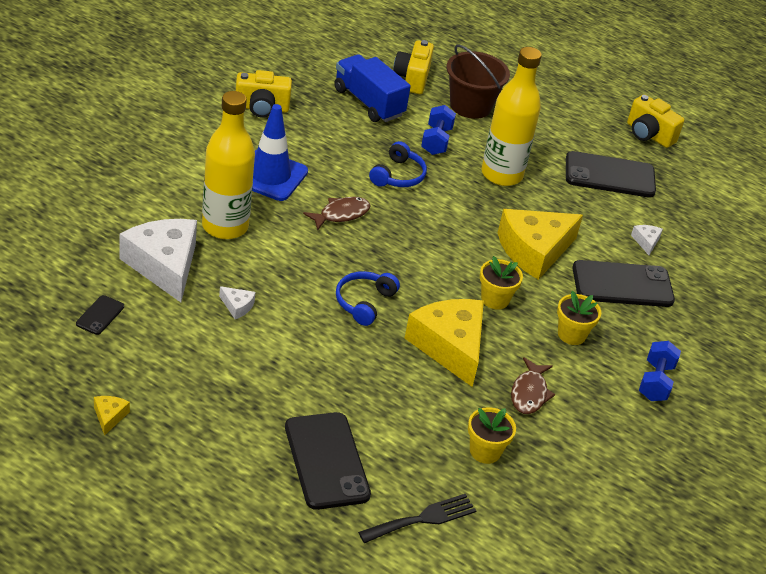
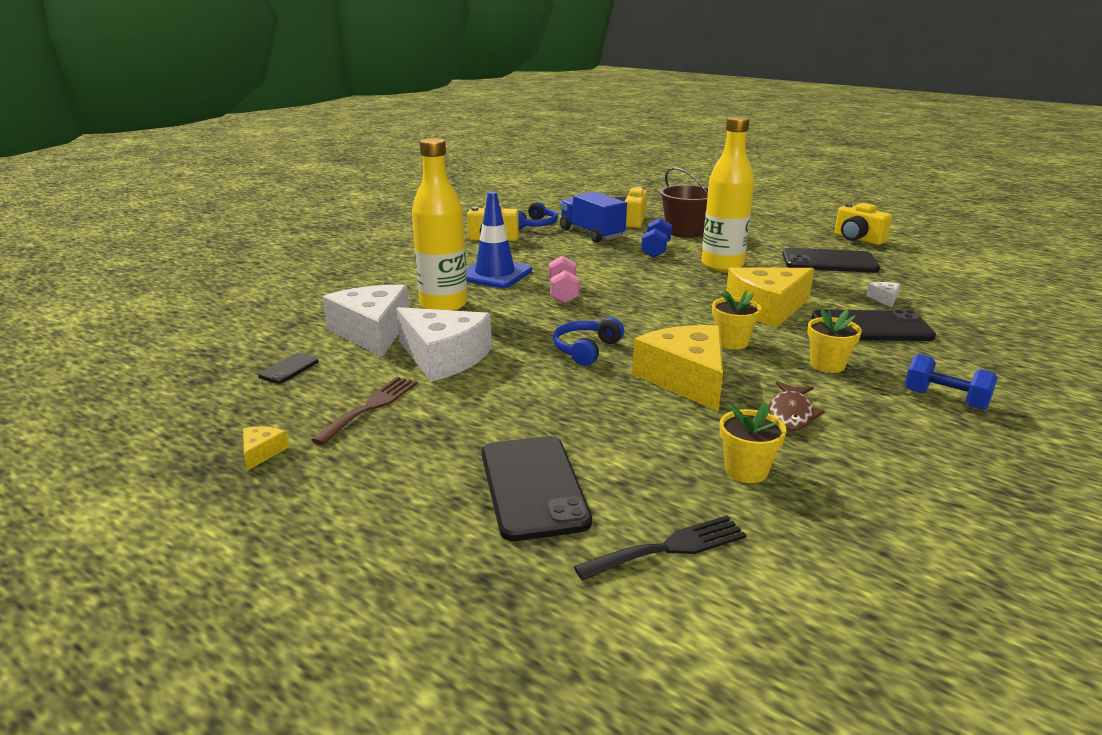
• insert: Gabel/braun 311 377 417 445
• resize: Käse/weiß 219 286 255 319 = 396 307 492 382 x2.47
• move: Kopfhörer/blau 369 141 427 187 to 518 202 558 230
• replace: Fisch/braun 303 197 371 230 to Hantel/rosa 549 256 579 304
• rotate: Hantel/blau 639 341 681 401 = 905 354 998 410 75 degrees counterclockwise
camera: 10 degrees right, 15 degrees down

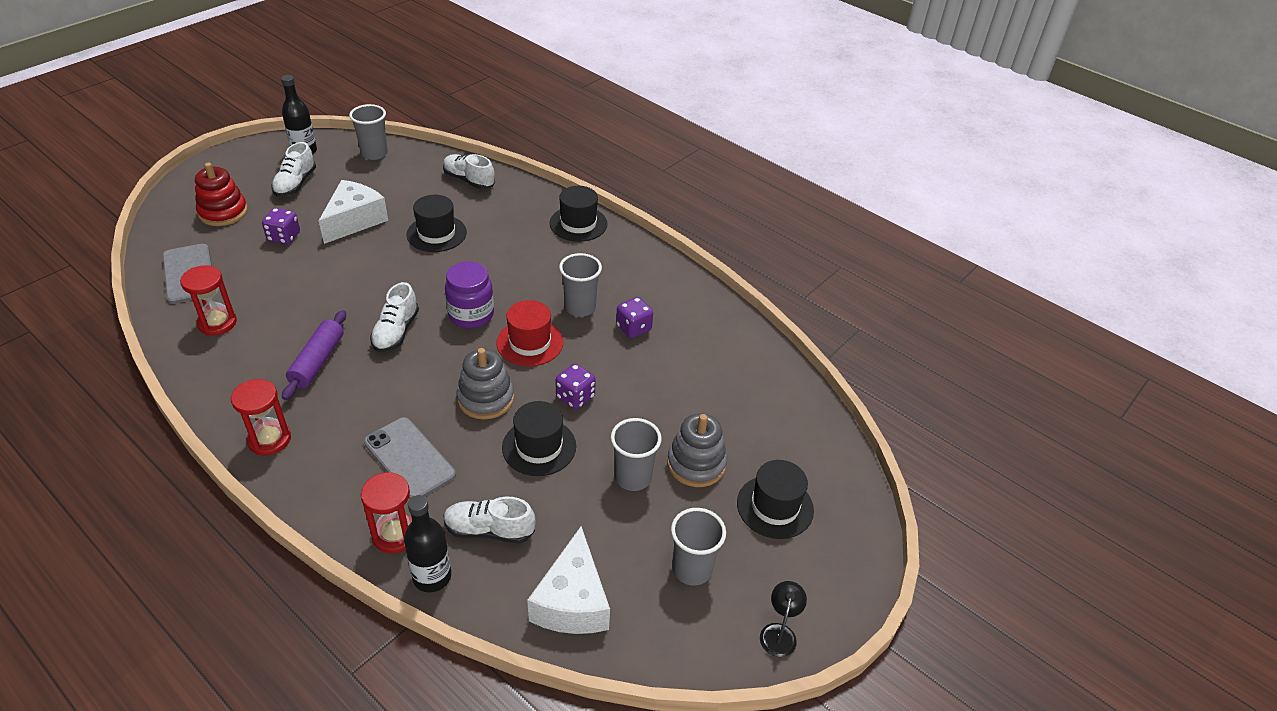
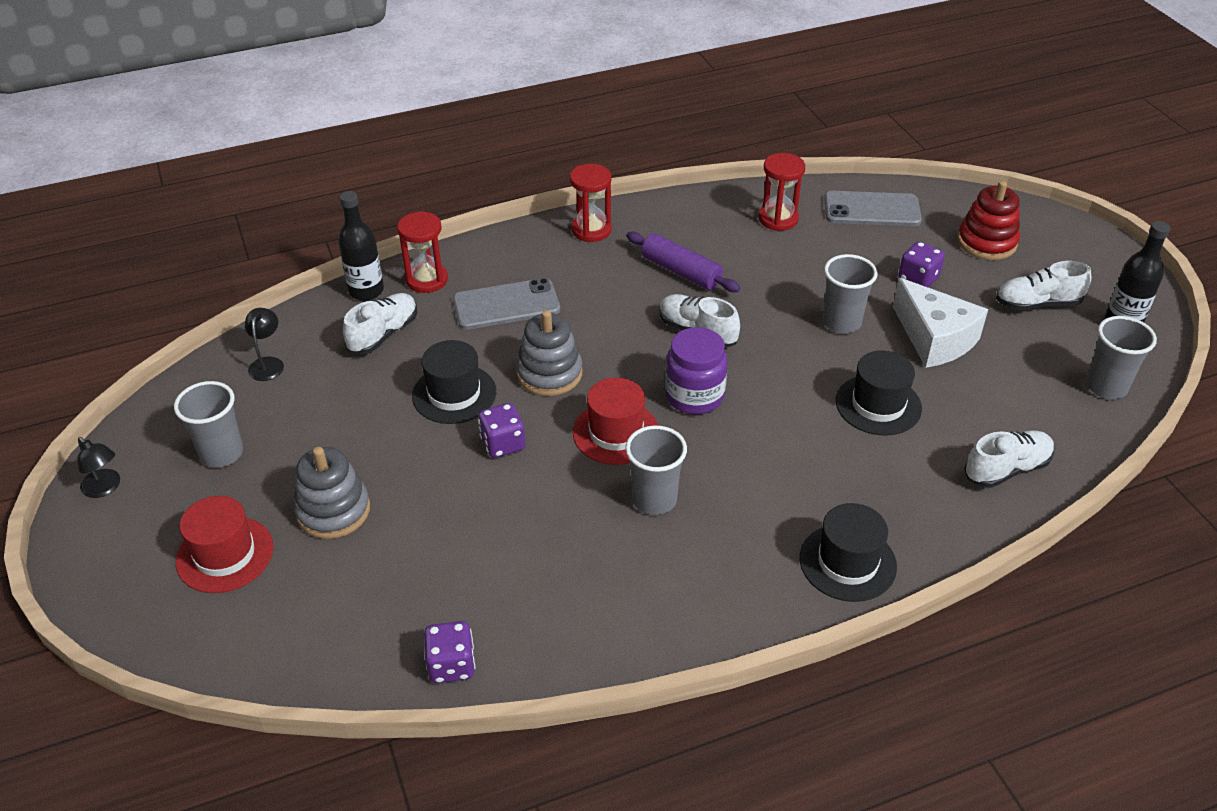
• recolor: Hut/schwarz 737 460 814 539 to Hut/rot 176 496 274 593
• replace: Käse/weiß 527 526 610 634 to Lampe/schwarz 245 308 284 381
• move: Spielwürfel/lila 616 297 653 338 to 424 621 475 683
• move: Becher/grau 611 418 662 491 to 823 254 878 334
• rotate: Schuh/weiß 271 142 316 197 = 996 261 1091 310 45 degrees counterclockwise
camera: 120 degrees right, 0 degrees up

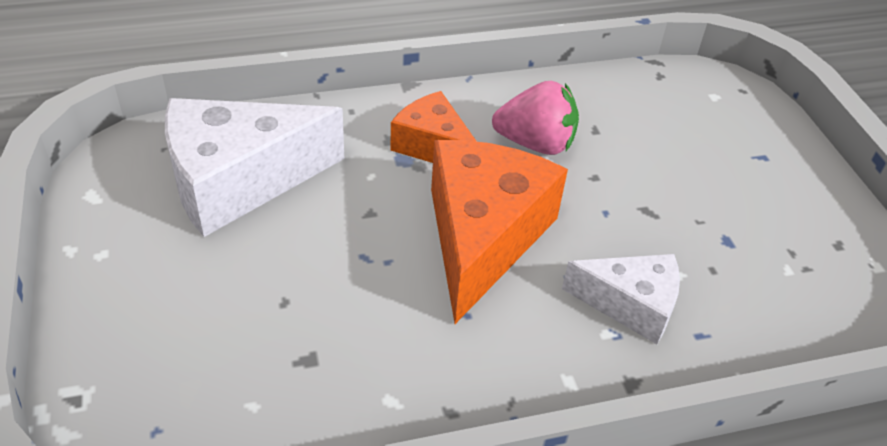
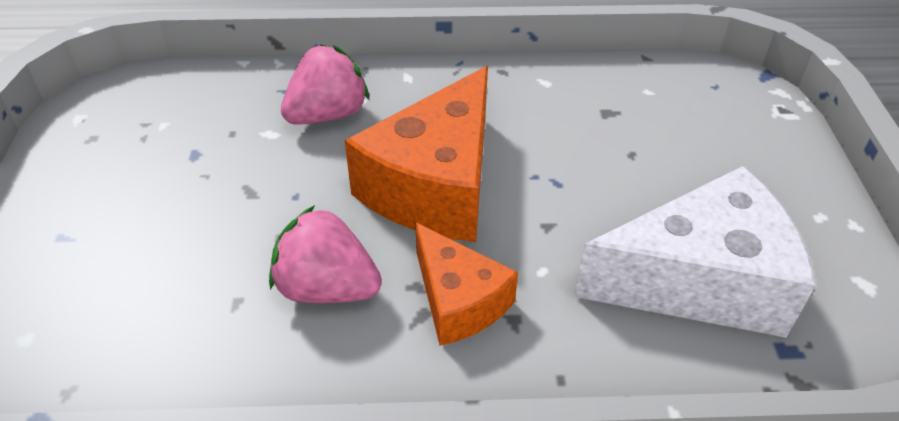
• replace: Käse/weiß 562 254 680 344 to Erdbeere/rosa 281 44 369 124
camera: 165 degrees left, 0 degrees up

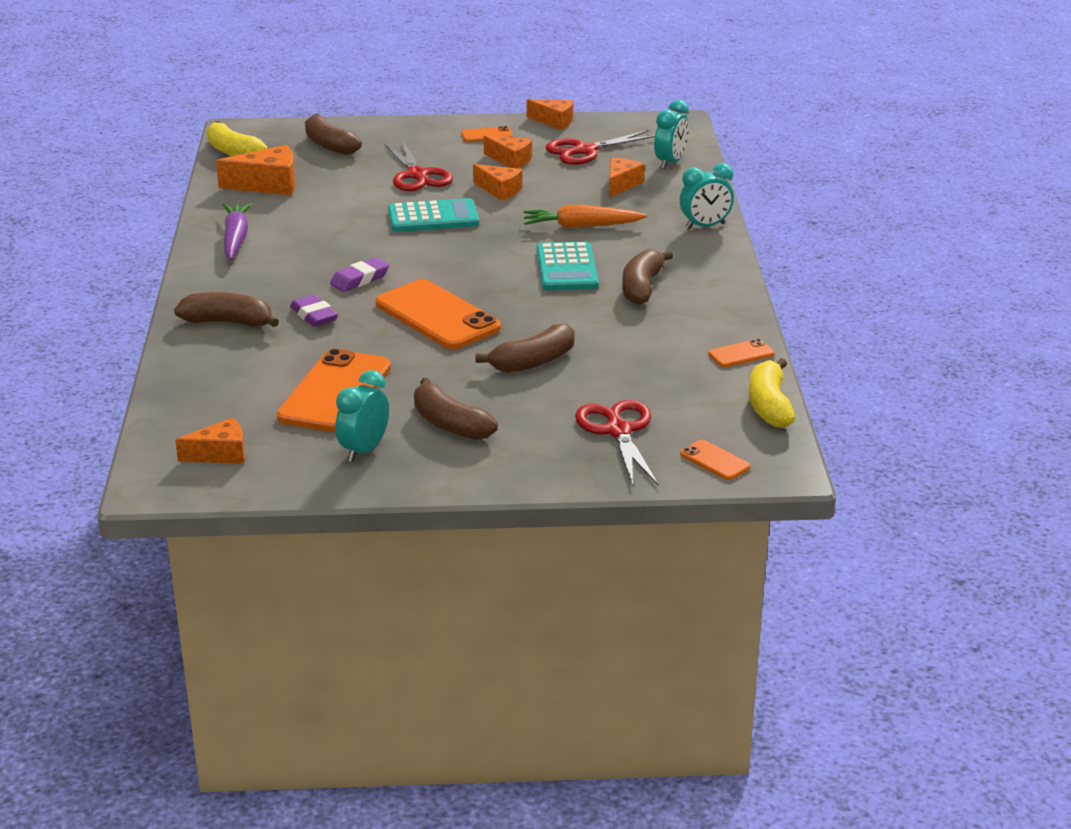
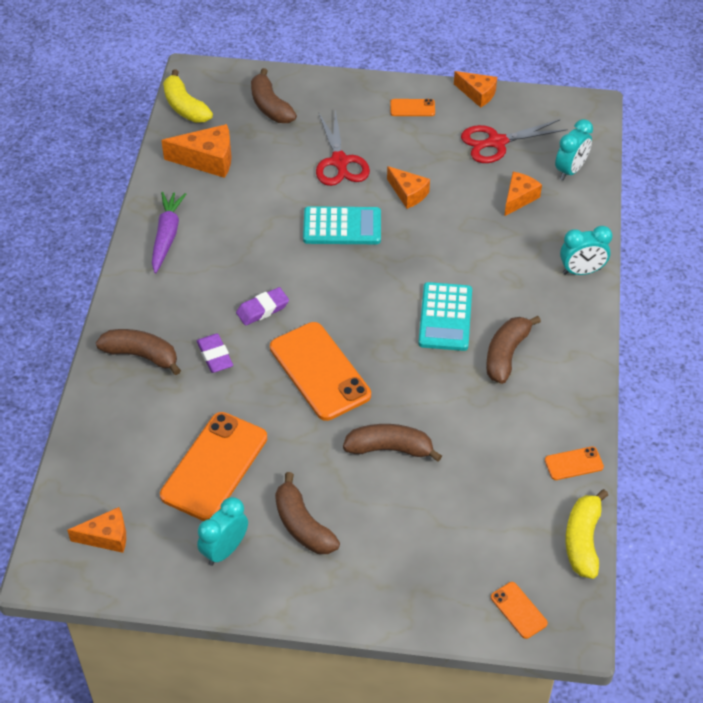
• rotate: Banane/braun 476 324 575 373 = 343 424 442 462 150 degrees counterclockwise
• delete: Käse/orange 484 136 532 168
• delete: Karotte/orange 523 205 647 228
• delete: Schere/rot 575 400 659 486
camera: 10 degrees right, 20 degrees up

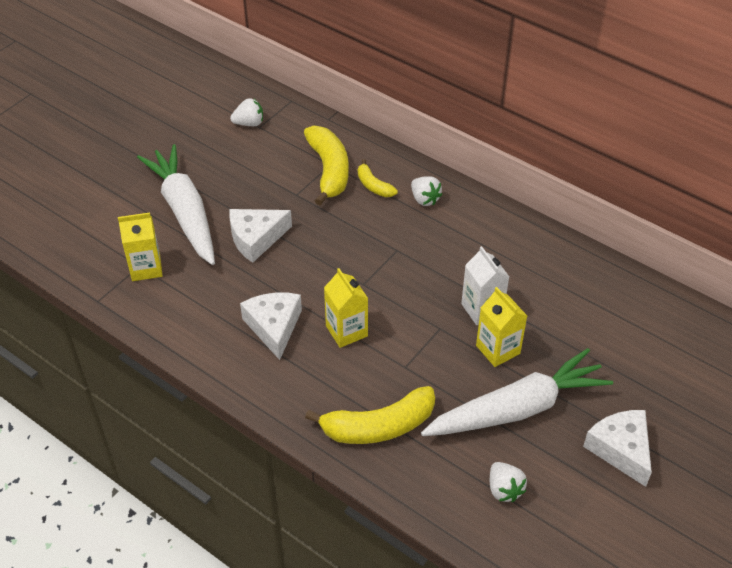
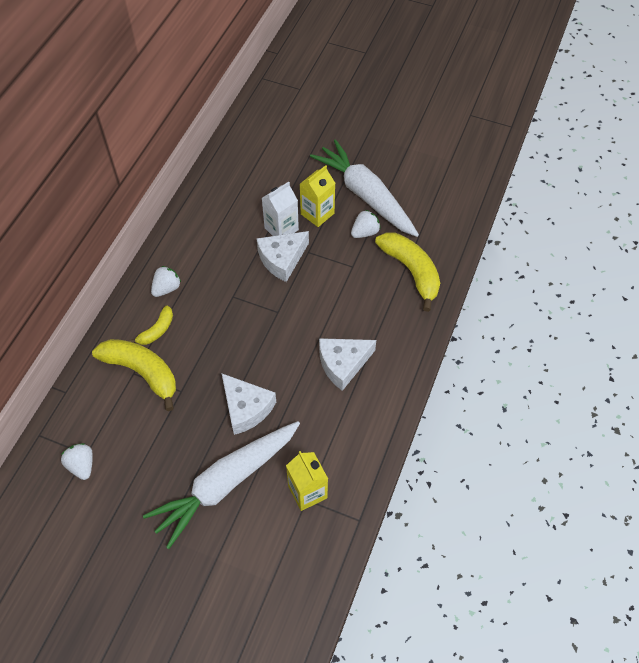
• rotate: Banane/gelb 304 126 349 205 = 92 339 176 411 60 degrees clockwise
• move: Käse/weiß 583 410 652 487 to 257 231 309 282
• move: Erdbeere/weiß 490 462 527 502 to 351 210 380 238
• delete: Getränkekarton/gelb 324 268 368 348
camera: 105 degrees left, 10 degrees up

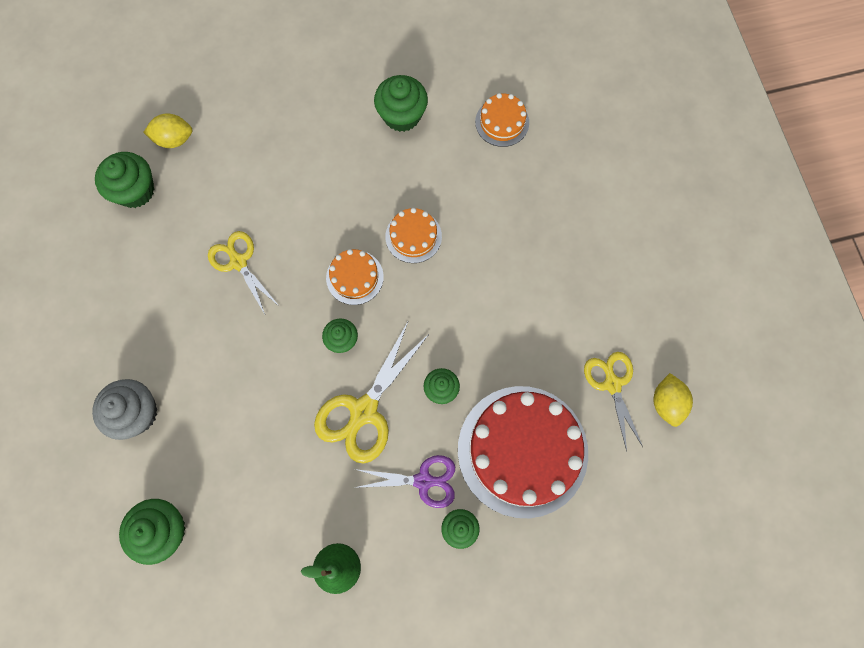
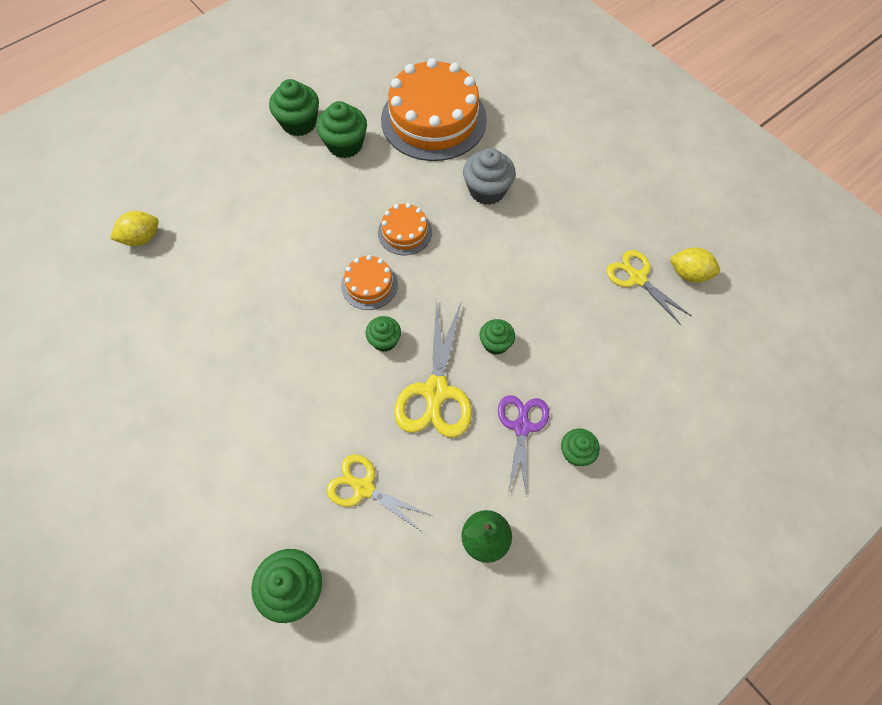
• move: Muffin/grün 95 152 154 208 to 269 79 319 136
• move: Schere/gelb 208 231 280 314 to 327 454 432 532
• resize: Kuchen/orange 475 93 529 147 = 381 58 487 161 x2.13
• move: Muffin/grau 92 379 157 440 to 463 148 516 205
• rotate: Schere/lila 354 455 455 508 = 498 395 549 497 60 degrees counterclockwise
• rotate: Zitrone/gelb 654 373 693 427 = 670 247 720 283 45 degrees counterclockwise
• delete: Kuchen/rot 458 386 588 518
camera: 25 degrees left, 10 degrees down

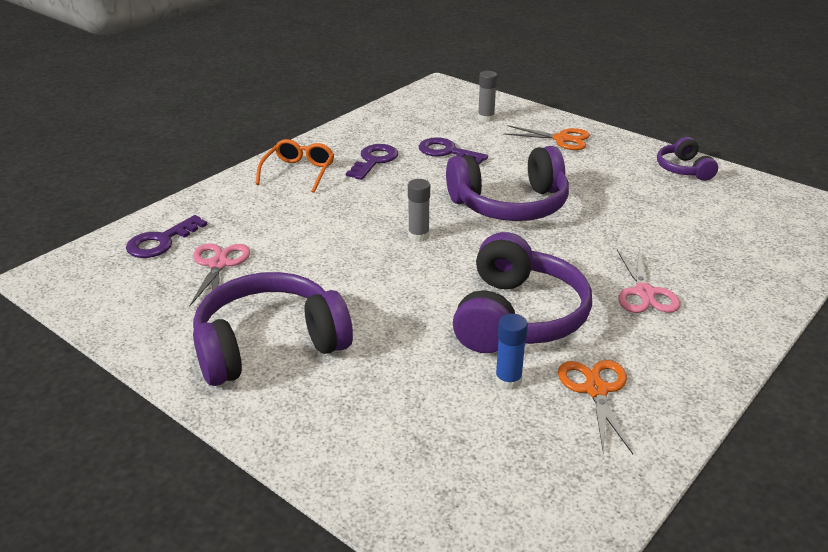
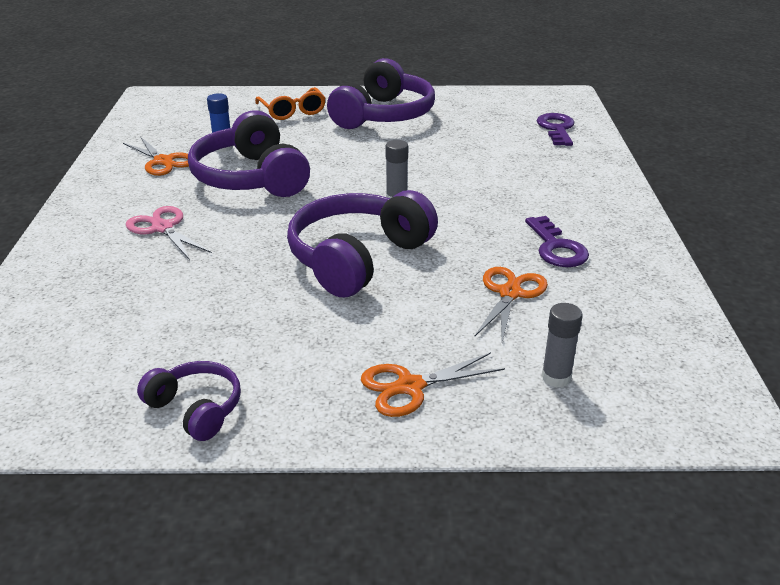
• move: Brille/orange 256 139 334 193 to 255 87 326 120
• replace: Schlüssel/lila 419 137 488 165 to Schere/orange 475 267 548 342
• delete: Schere/rosa 189 244 250 306
camera: 140 degrees right, 0 degrees up

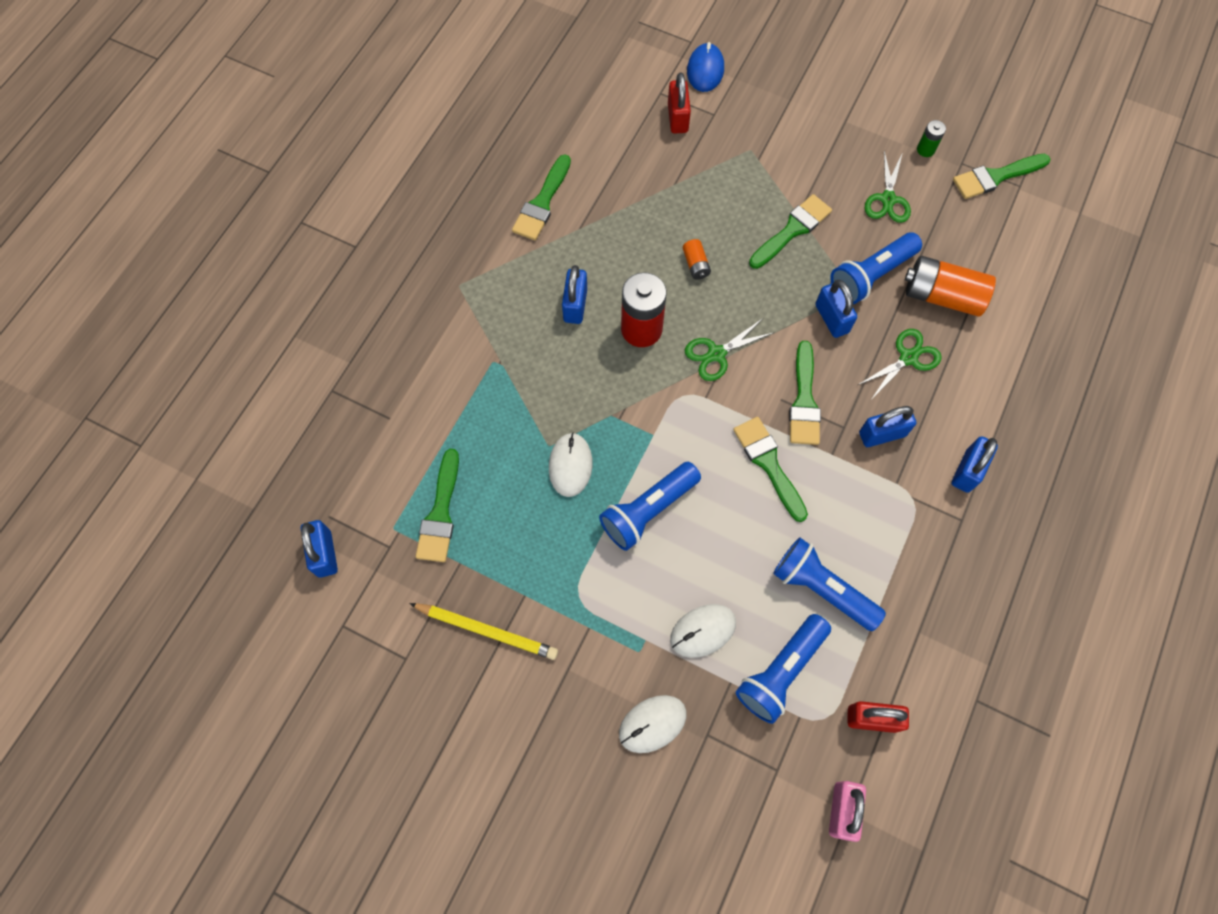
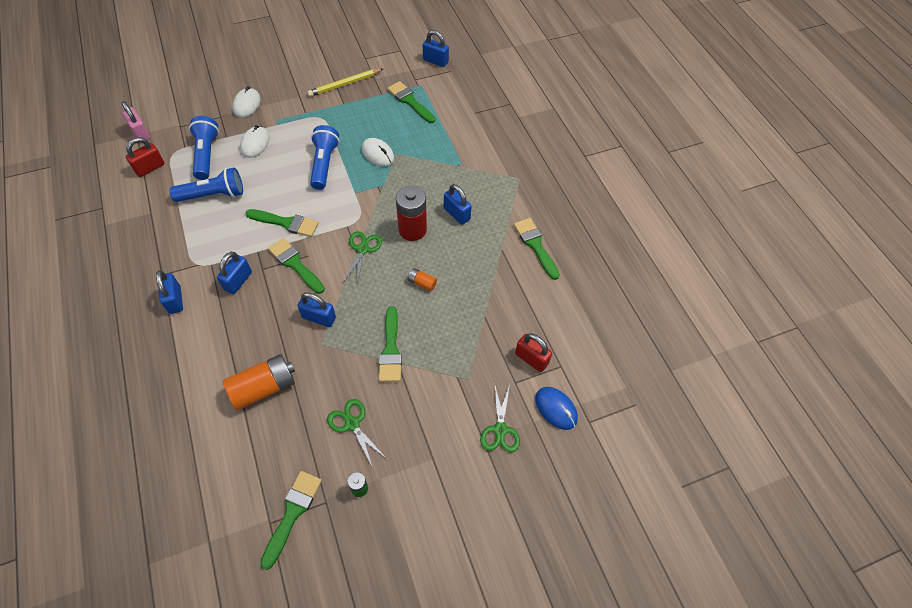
• move: Schere/grün 858 329 942 397 to 480 383 520 453
• delete: Taschenlampe/blau 830 232 922 304
camera: 130 degrees right, 10 degrees down

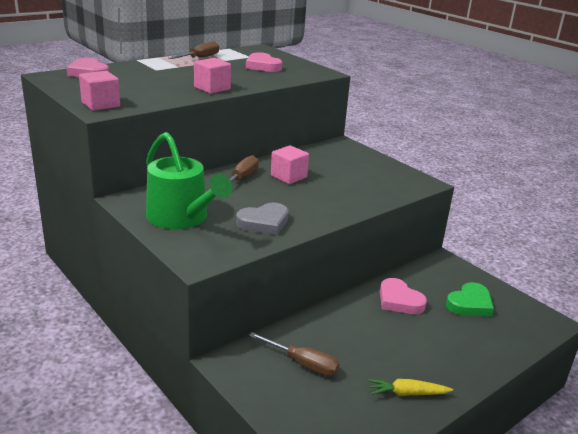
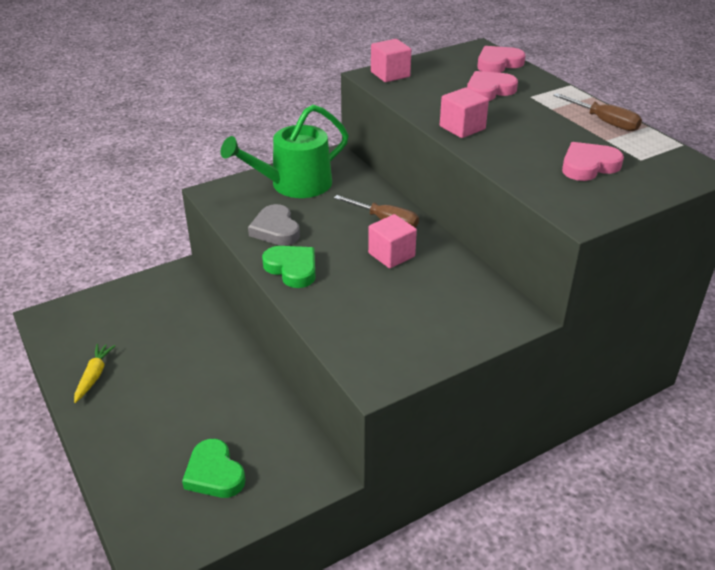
• insert: Herz/grün 262 246 316 288
• move: Herz/rosa 380 278 427 314 to 467 71 518 101
• delete: Schraubenzieher/braun 249 332 339 376
camera: 100 degrees right, 10 degrees up

